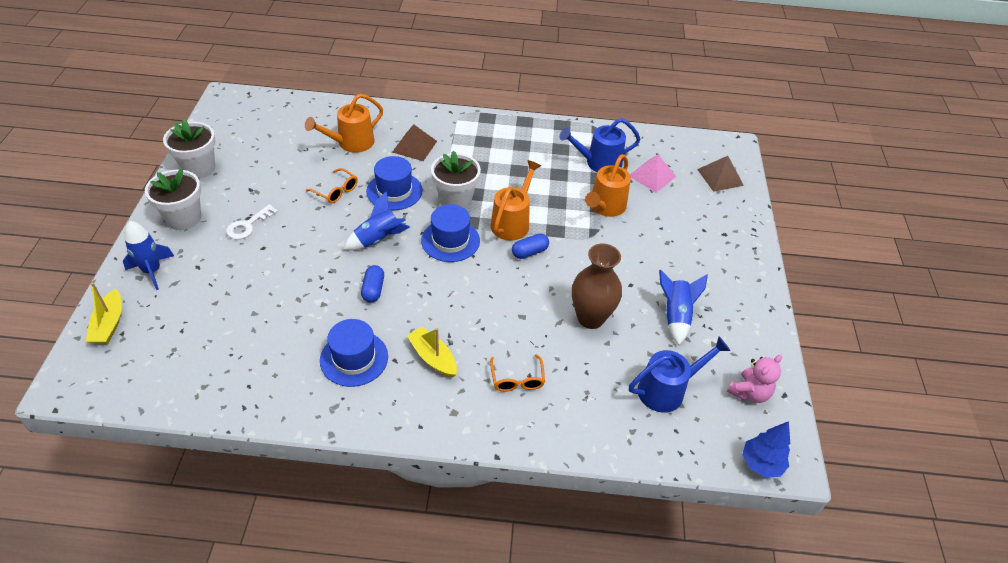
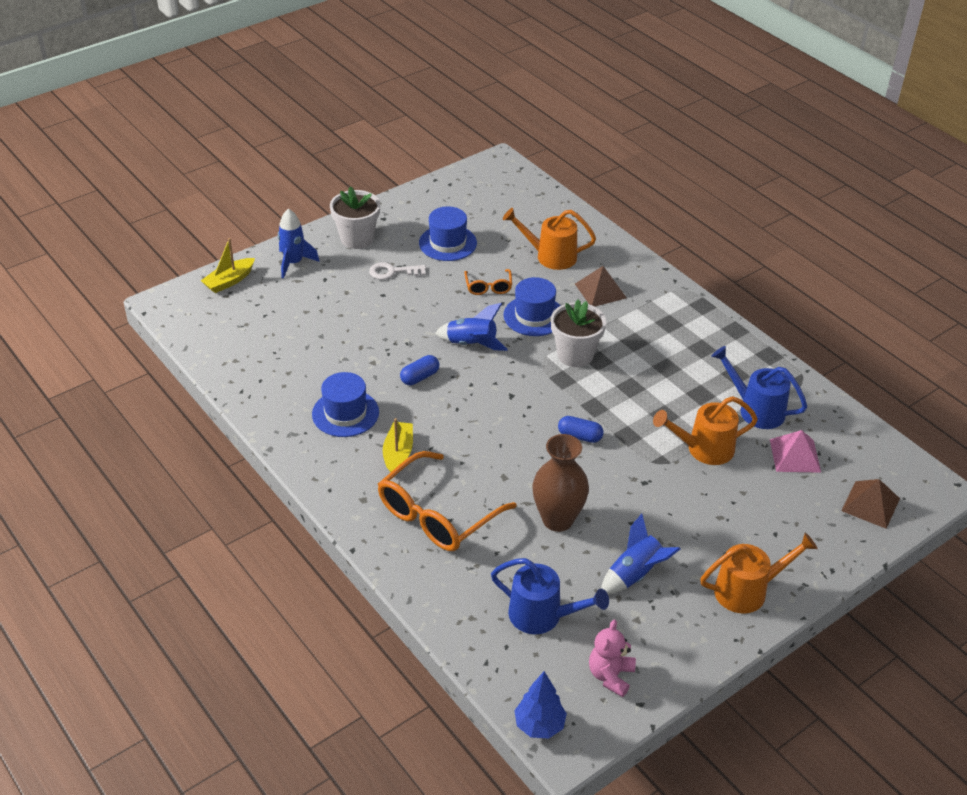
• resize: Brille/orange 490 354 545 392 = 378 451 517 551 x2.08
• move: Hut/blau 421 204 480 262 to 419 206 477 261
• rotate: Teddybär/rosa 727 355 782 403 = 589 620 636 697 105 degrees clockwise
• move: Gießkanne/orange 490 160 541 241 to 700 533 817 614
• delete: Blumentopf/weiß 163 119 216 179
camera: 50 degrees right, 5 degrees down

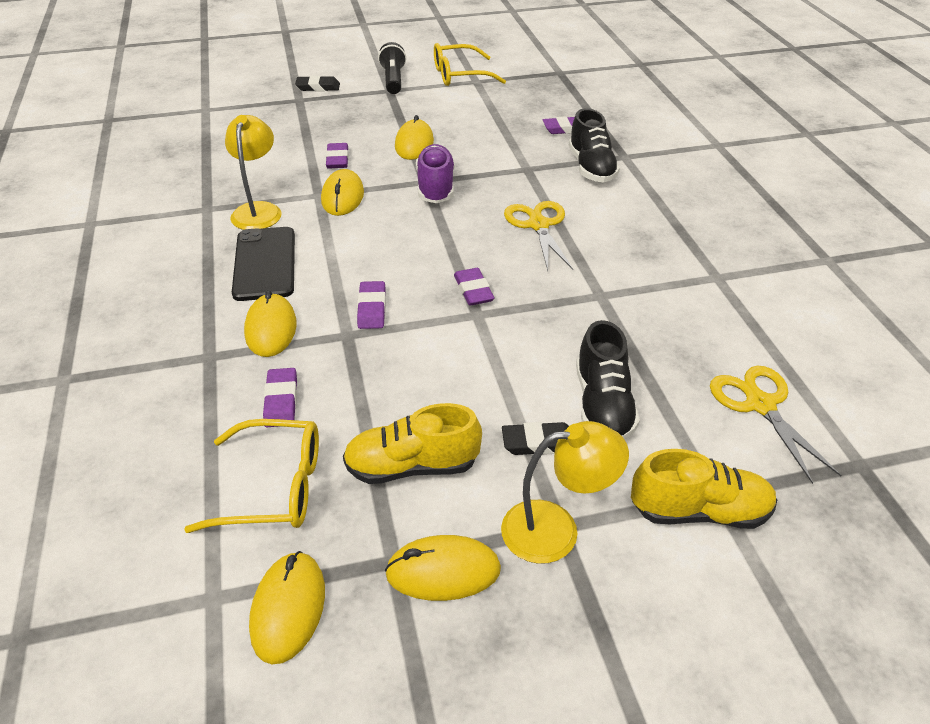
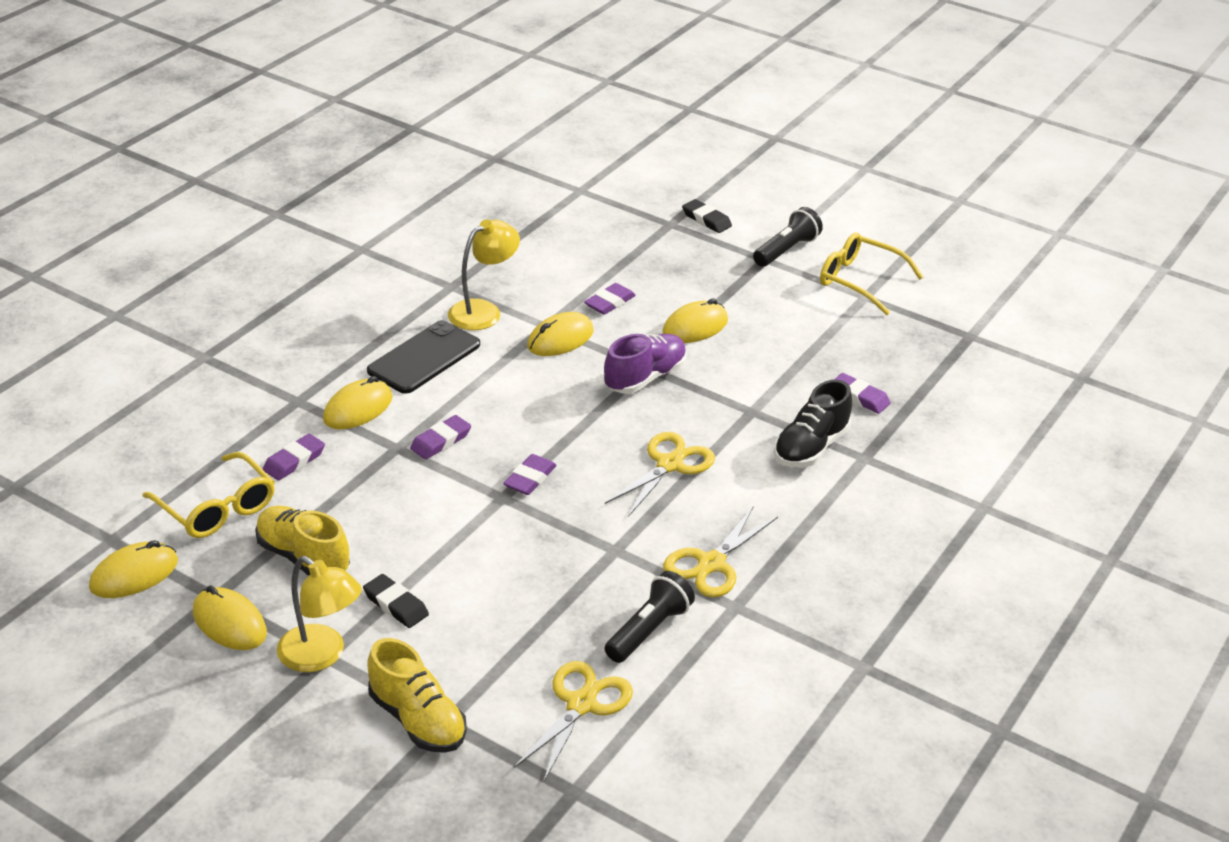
• insert: Taschenlampe/schwarz 605 571 695 663
• insert: Schere/gelb 663 507 778 598
• delete: Schuh/schwarz 576 320 640 440
camera: 45 degrees right, 5 degrees down

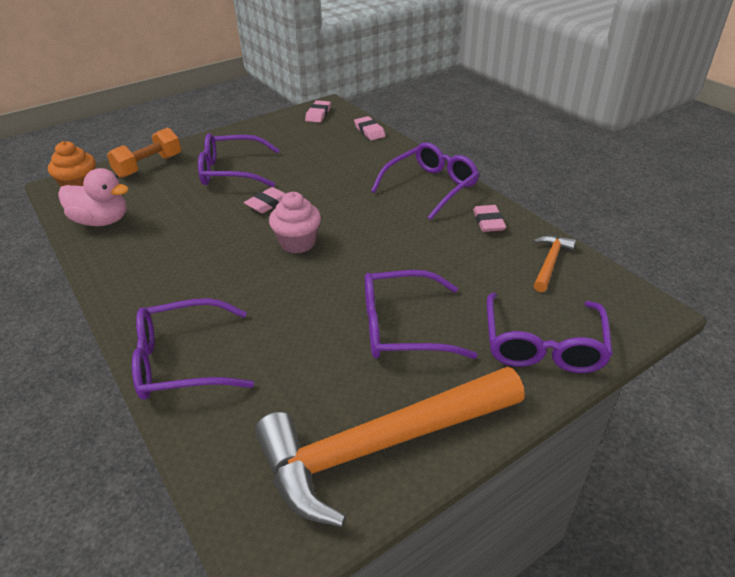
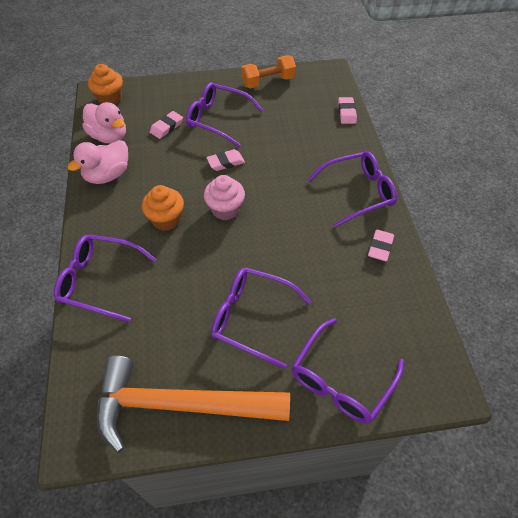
• insert: Ente/rosa 67 140 128 184
• insert: Muffin/orange 142 185 184 231
• move: Radiergummi/rosa 305 100 331 123 to 150 111 183 139
• move: Hantel/orange 107 128 181 178 to 241 55 296 88
• delete: Hammer/orange 533 235 576 292
camera: 25 degrees right, 15 degrees up

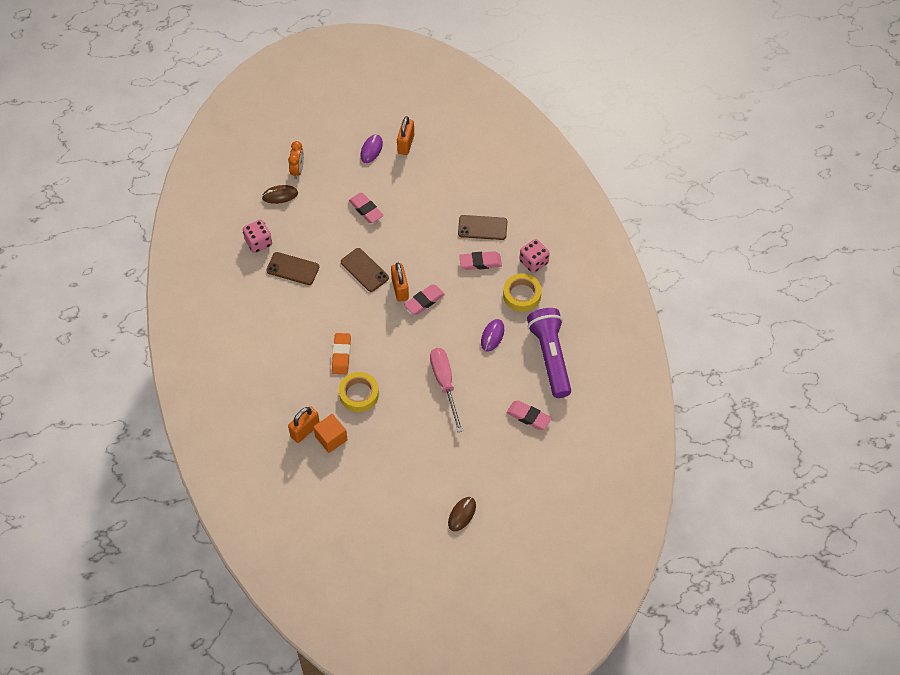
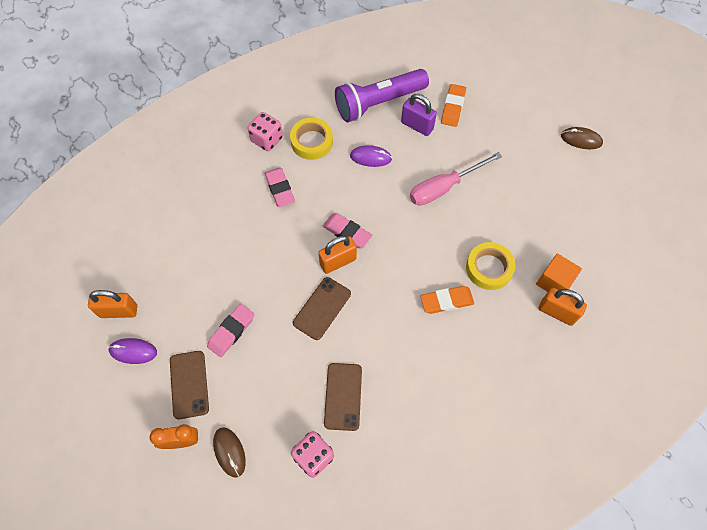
• move: Handy/braun 458 215 507 240 to 170 351 209 420
• insert: Vorhängeschloss/lila 401 94 437 136
• recolor: Radiergummi/rosa 507 401 552 430 to Radiergummi/orange 441 84 466 127
camera: 105 degrees left, 5 degrees up

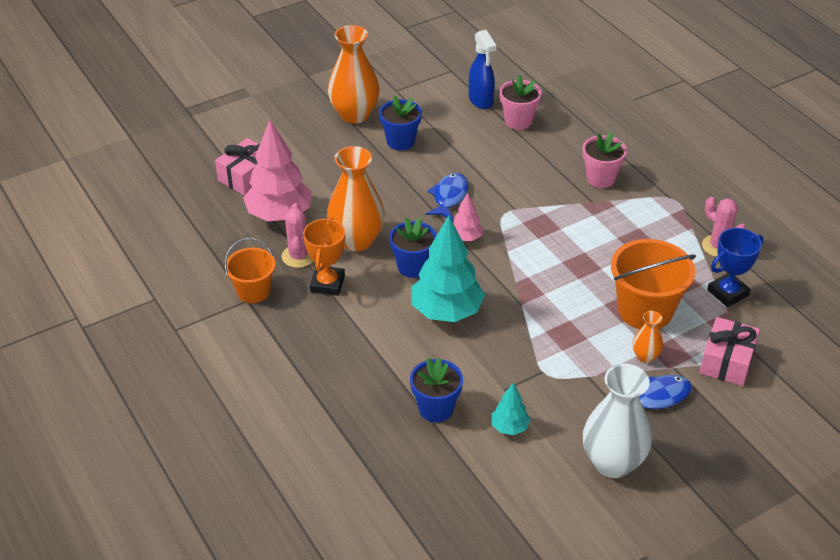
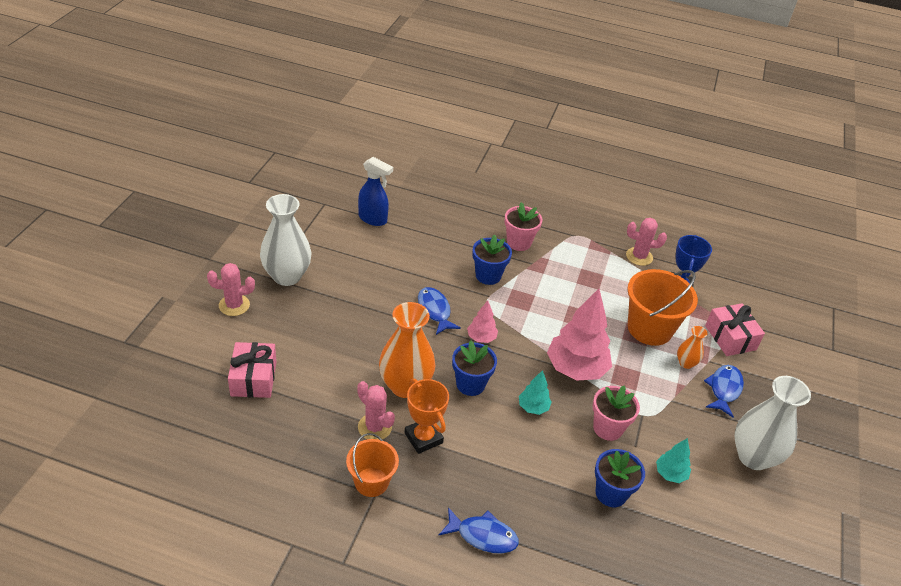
• insert: Kaktus/rosa 207 263 255 316
• recolor: Vase/orange 328 25 380 124 to Vase/weiß 260 194 311 286
• insert: Fisch/blau 438 507 519 554
• move: Blumentopf/blau 379 95 422 151 to 472 234 512 285
• resize: Baum/türkis 411 215 485 322 = 519 370 552 415 x0.49
• move: Baum/rosa 243 120 312 221 to 547 289 612 381
• move: Blumentopf/rosa 500 75 542 130 to 593 385 640 441
camera: 45 degrees left, 0 degrees up

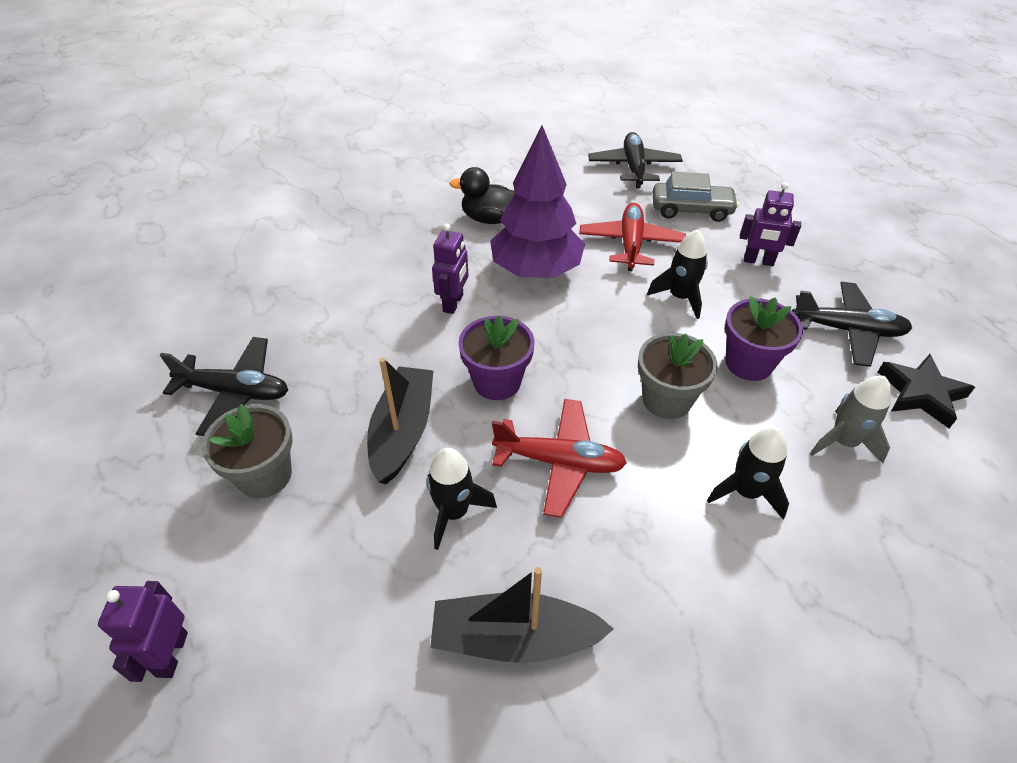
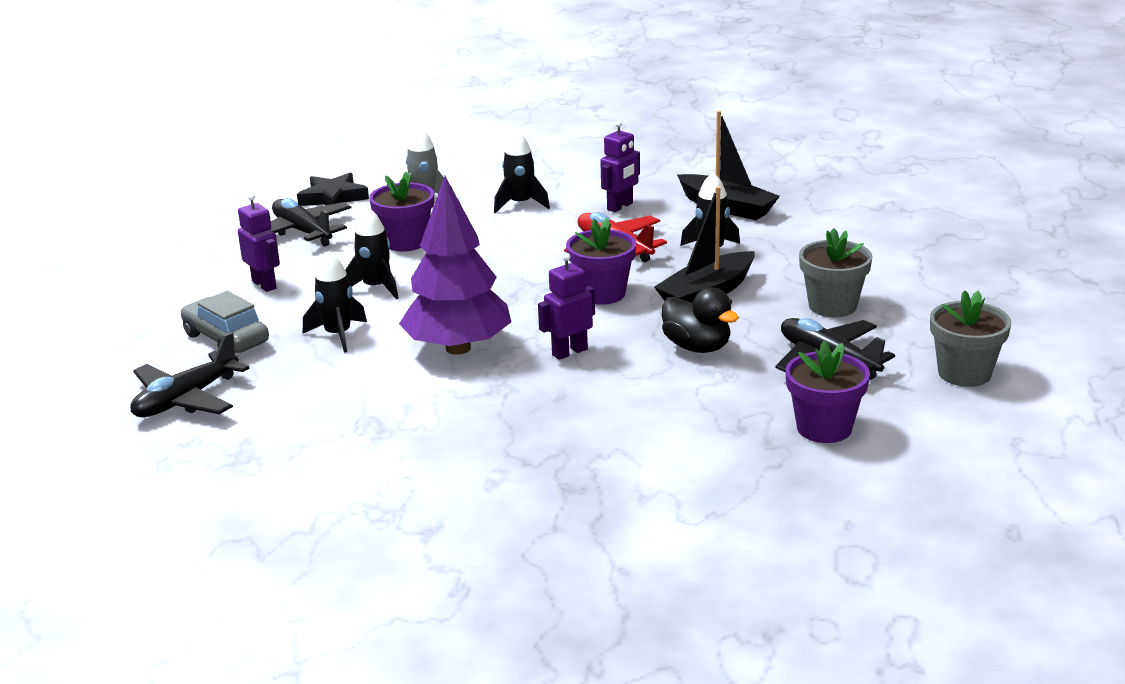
• replace: Flugzeug/rot 579 203 686 271 to Rakete/schwarz 303 251 367 353
• move: Roboter/lila 98 581 188 682 to 600 120 640 212
• move: Ente/schwarz 449 167 516 224 to 662 287 739 353
• insert: Blumentopf/lila 785 341 870 443
• move: Blumentopf/grau 638 333 718 419 to 930 290 1011 387
camera: 140 degrees left, 20 degrees down

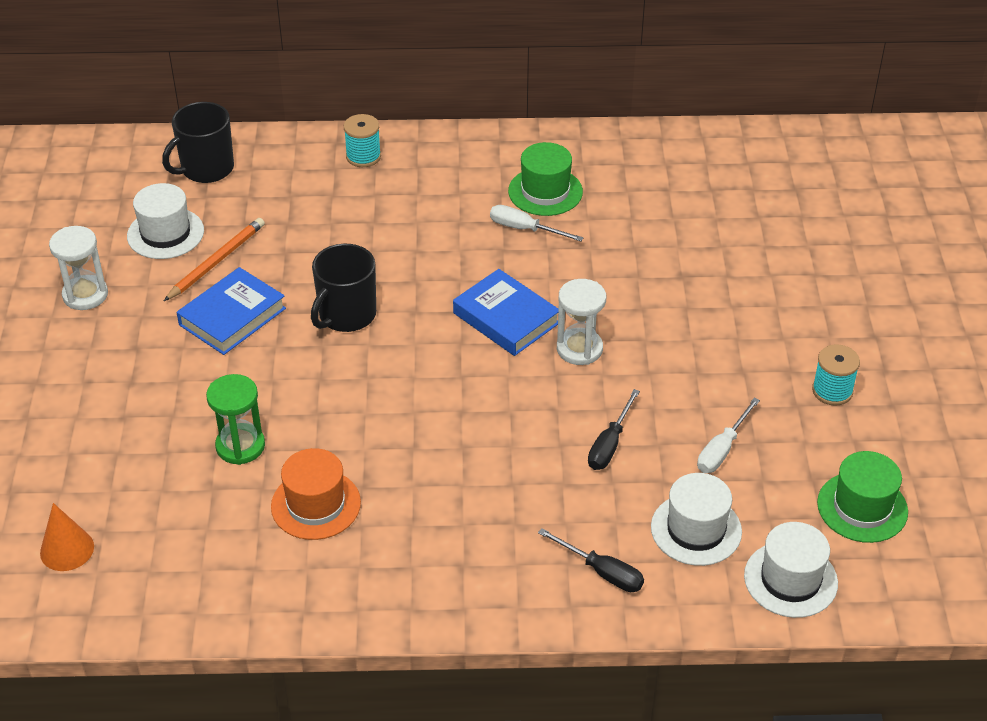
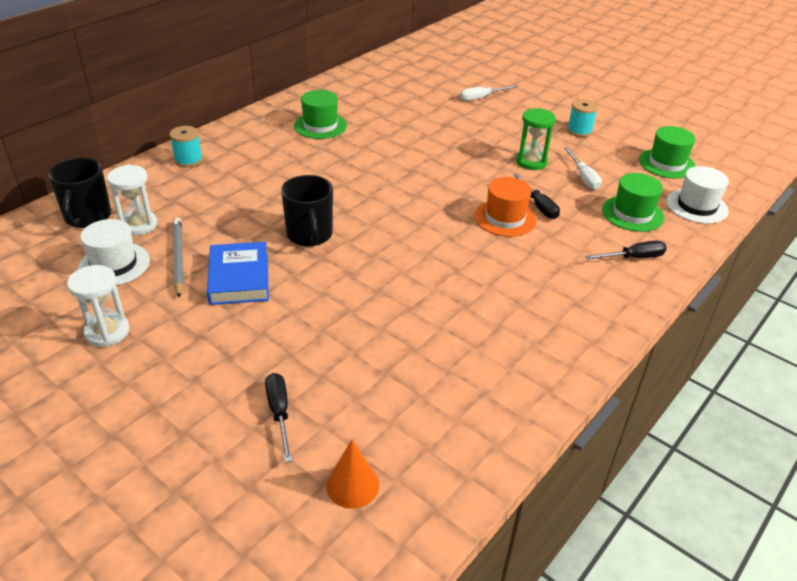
• move: Sanduhr/weiß 557 279 606 365 to 107 165 157 236
• recolor: Bleistift/orange 164 218 265 301 to Bleistift/grau 173 218 183 297
• insert: Schraubenzieher/schwarz 265 373 292 463
• move: Schraubenzieher/weiß 490 205 583 242 to 460 85 518 101
• move: Hut/orange 271 448 361 540 to 474 177 537 237
• move: Sanduhr/grün 206 374 265 465 to 516 108 556 170
• recolor: Hut/weiß 651 473 742 566 to Hut/grün 602 173 664 232
• delete: Buch/blau 453 269 559 356
camera: 50 degrees left, 5 degrees down

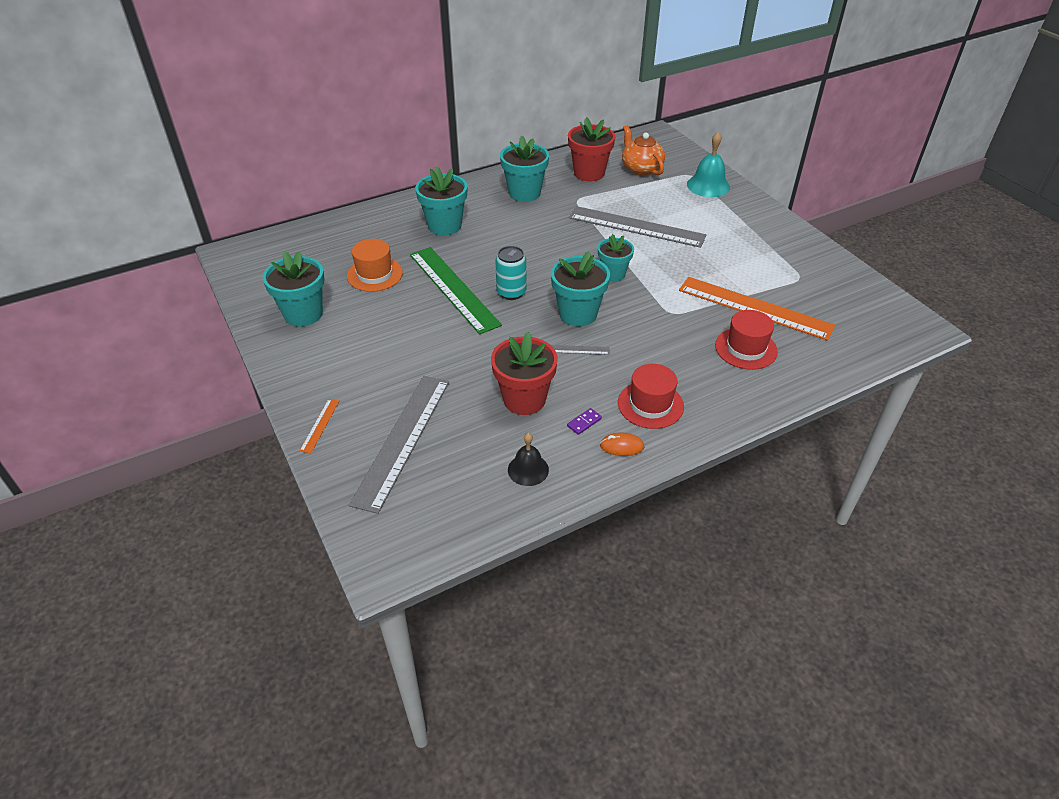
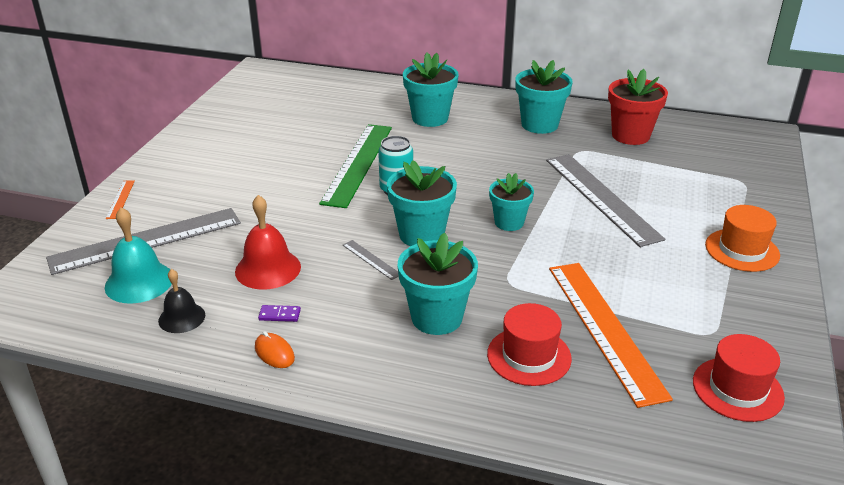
• move: Glocke/türkis 687 132 730 197 to 105 207 172 303
• rotate: Lineal/orange 300 399 339 453 = 106 180 135 219 60 degrees counterclockwise
• replace: Blumentopf/rot 491 332 558 415 to Glocke/rot 235 195 301 289
• move: Blumentopf/türkis 263 251 325 327 to 398 232 478 335
• move: Hut/rot 618 364 684 429 to 693 334 785 422
• move: Hut/orange 347 239 403 292 to 705 205 780 272
• delete: Teekanne/orange 622 125 665 175
camera: 45 degrees right, 10 degrees down

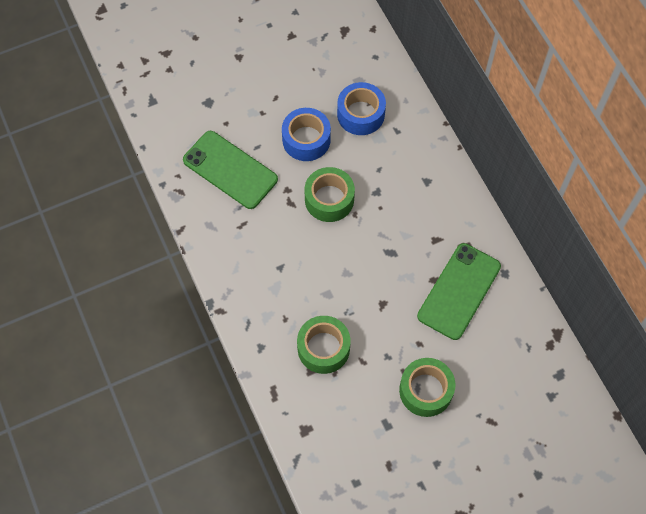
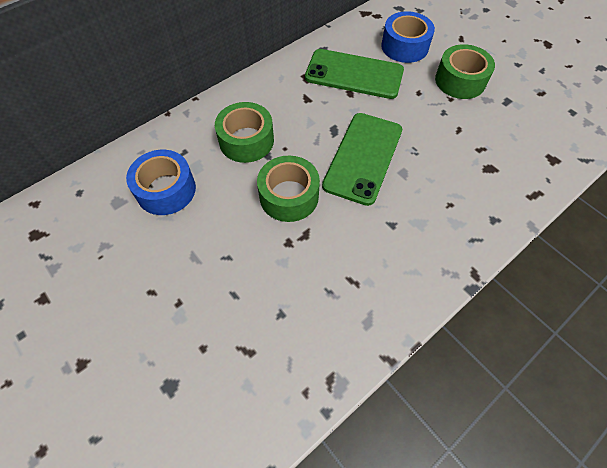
• move: Klebeband/grün 297 316 350 374 to 215 102 274 163
• move: Handy/grün 183 131 278 209 to 322 113 402 206
• move: Klebeband/blau 282 108 331 161 to 381 11 435 63
camera: 105 degrees left, 5 degrees down

